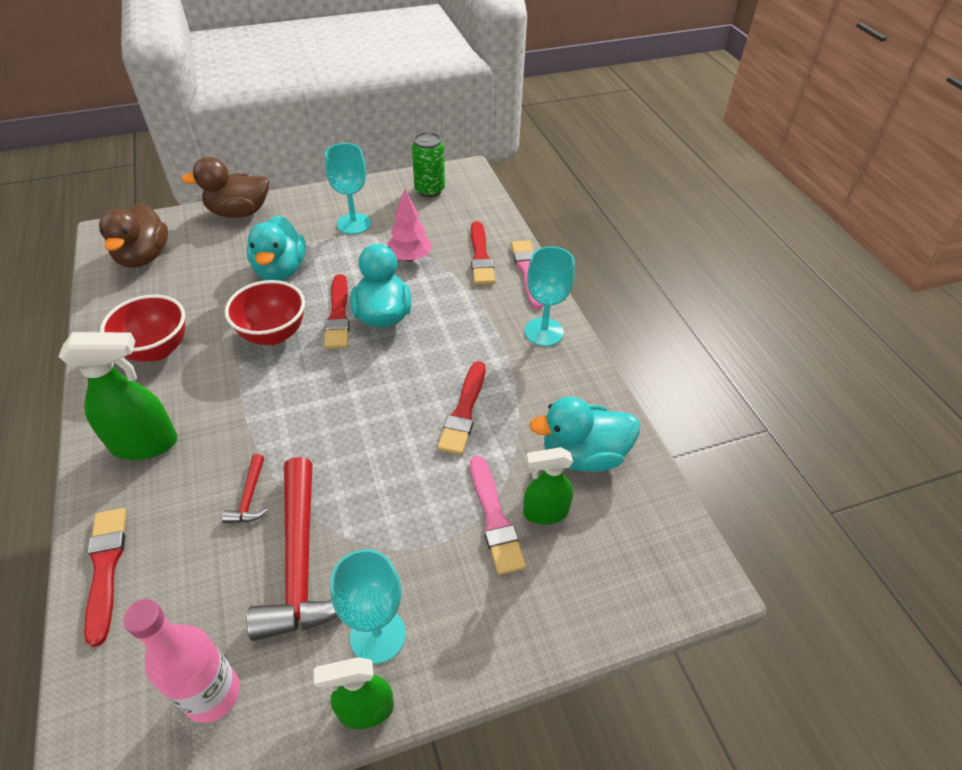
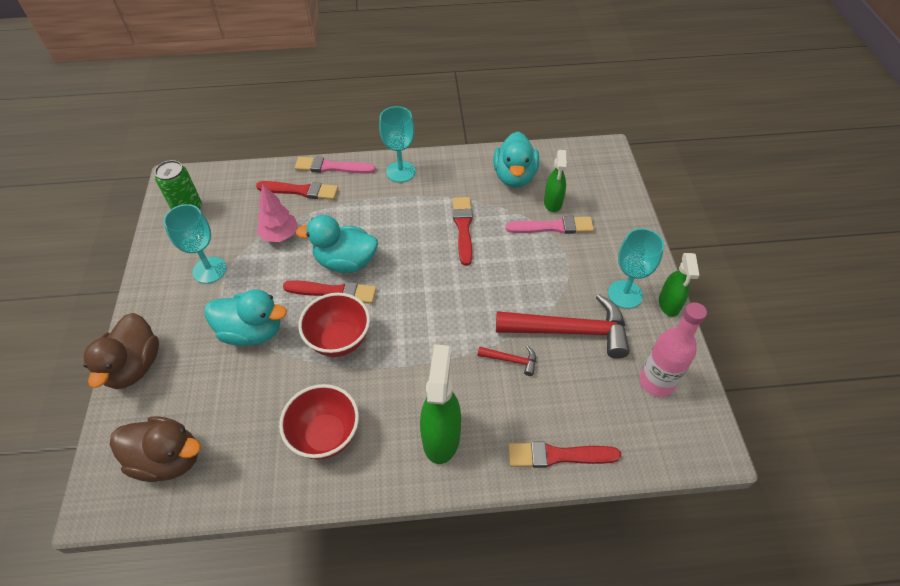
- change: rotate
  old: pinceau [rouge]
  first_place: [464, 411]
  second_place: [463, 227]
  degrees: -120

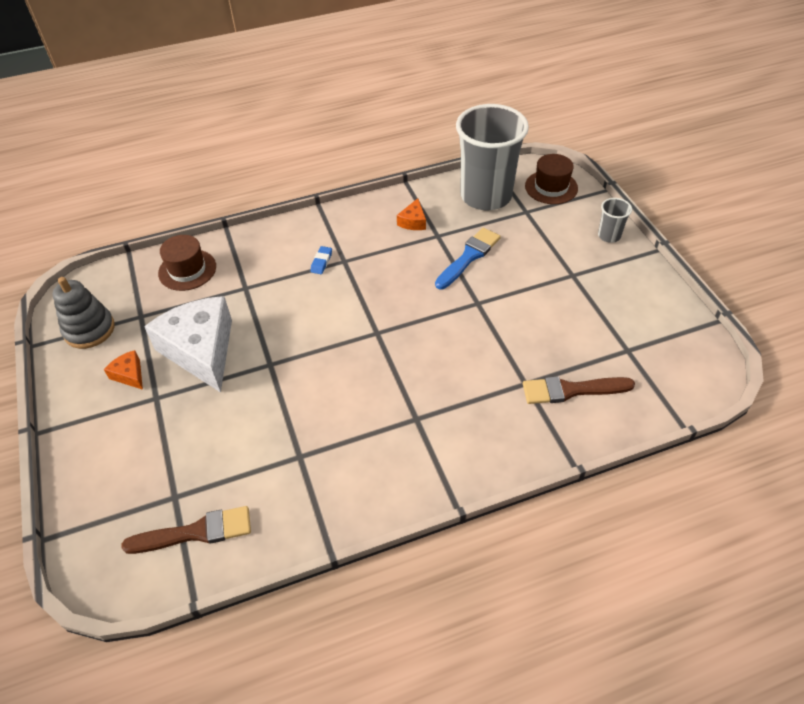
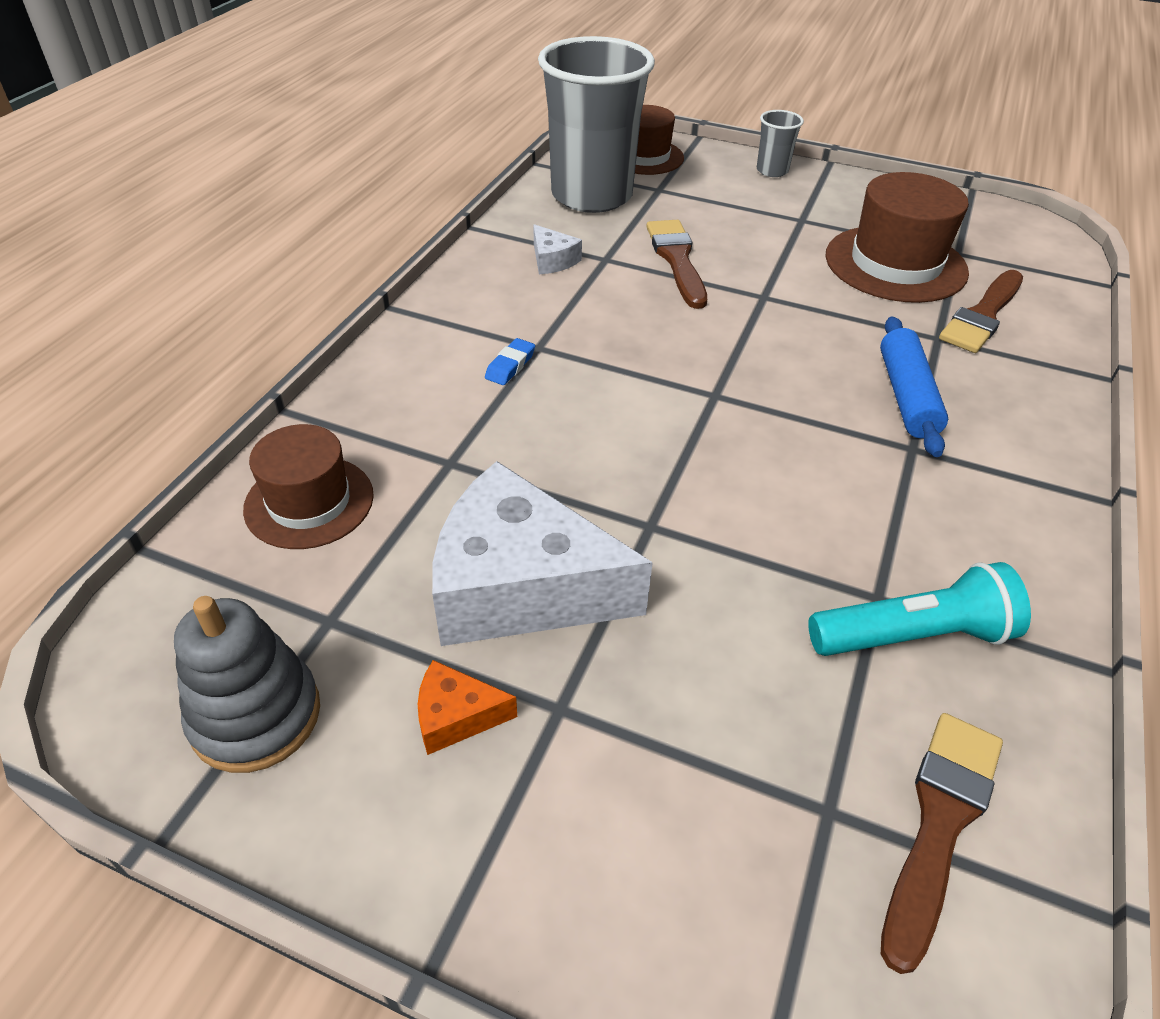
- change: rotate
  old: gomme [bleu]
  first_place: [321, 262]
  second_place: [510, 366]
  degrees: 60
- change: recolor
  old: fromage [orange]
  new: fromage [blanc]
  first_place: [413, 222]
  second_place: [552, 260]
- change: recolor
  old: pinceau [bleu]
  new: pinceau [marron]
  first_place: [469, 257]
  second_place: [677, 260]
- change: insert
  new: lampe de poche [turquoise]
  second_place: [912, 635]
- change: insert
  new: chapeau [marron]
  second_place: [895, 264]
- change: insert
  new: rouleau à pâtisserie [bleu]
  second_place: [907, 396]

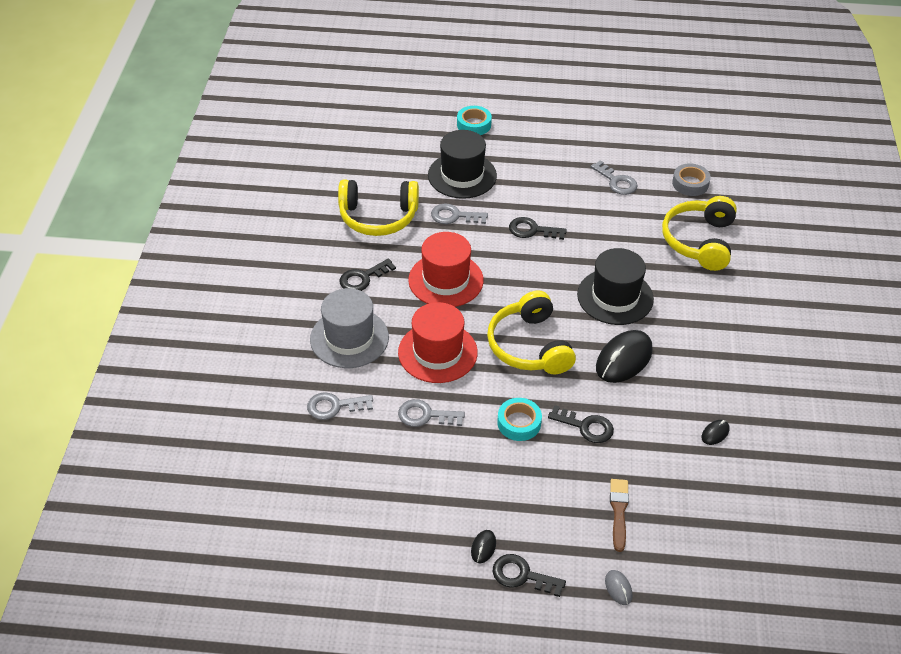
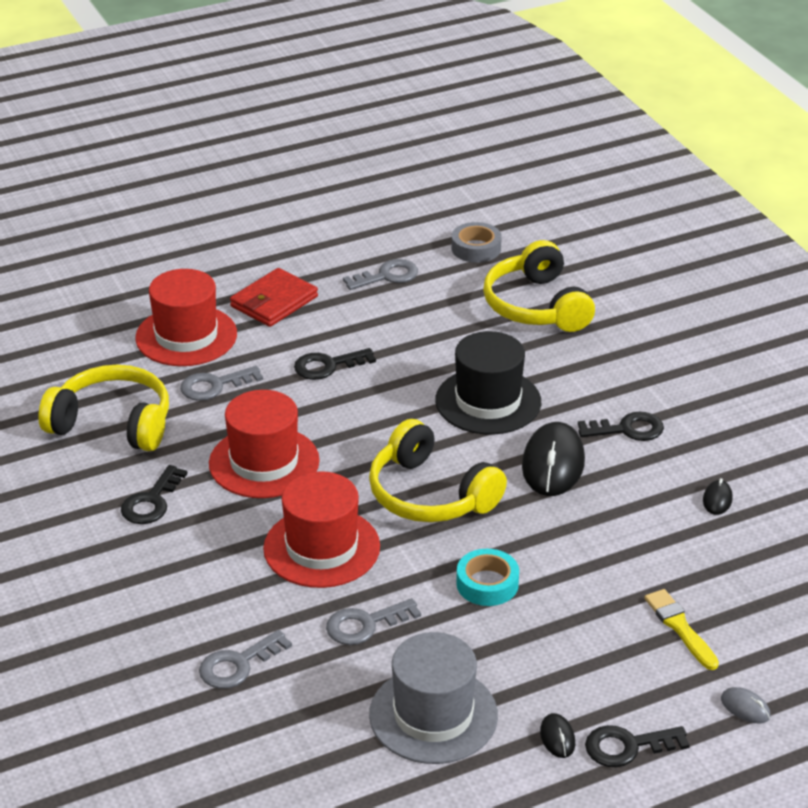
- change: move
  old: chapeau [gris]
  first_place: [349, 338]
  second_place: [433, 715]
- change: rotate
  old: casque audio [jaune]
  first_place: [378, 217]
  second_place: [113, 423]
  degrees: -135
- change: recolor
  old: chapeau [noir]
  new: chapeau [rouge]
  first_place: [462, 175]
  second_place: [186, 336]
- change: delete
  old: ruban adhésif [turquoise]
  first_place: [474, 124]
- change: move
  old: clé [noir]
  first_place: [586, 427]
  second_place: [628, 429]
- change: rotate
  old: clé [gris]
  first_place: [616, 181]
  second_place: [387, 276]
  degrees: -45
- change: recolor
  old: pinceau [marron]
  new: pinceau [jaune]
  first_place: [619, 511]
  second_place: [680, 627]
- change: insert
  new: portefeuille [rouge]
  second_place: [274, 301]

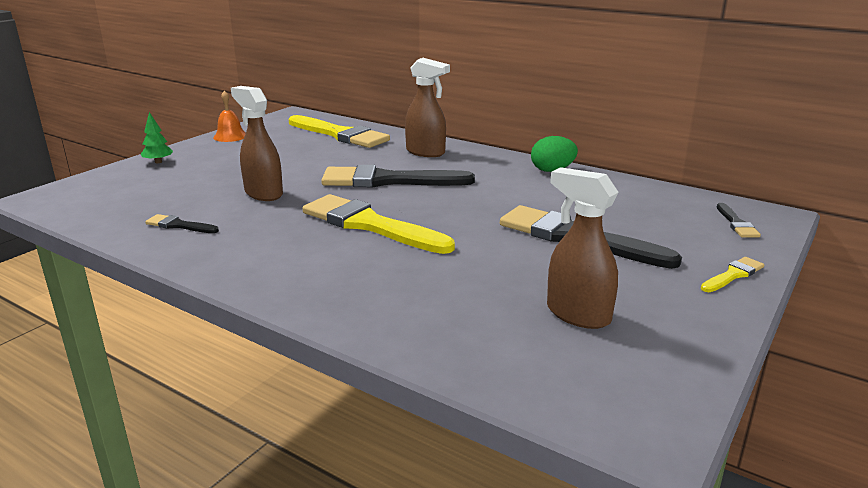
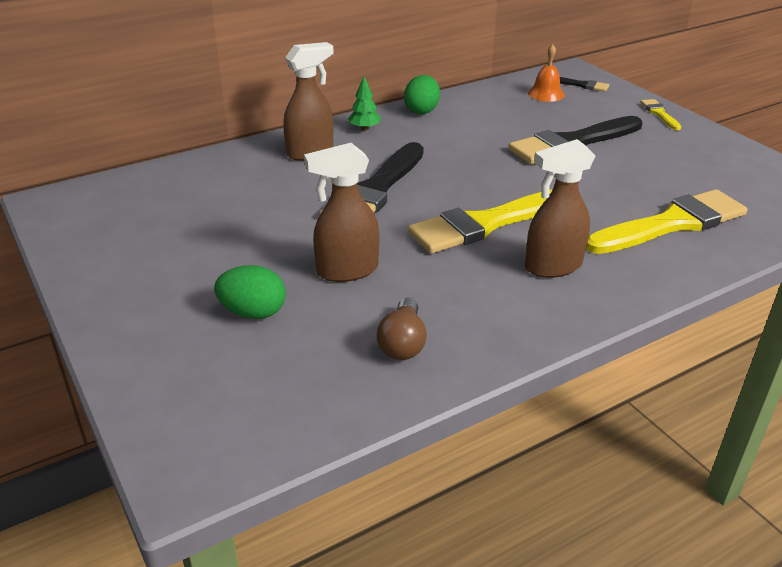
- change: move
  old: arbre [vert]
  first_place: [158, 162]
  second_place: [364, 128]
- change: replace
  old: pinceau [noir]
  new: ampoule [marron]
  first_place: [179, 225]
  second_place: [402, 343]
- change: move
  old: cloche [orange]
  first_place: [230, 136]
  second_place: [546, 94]
- change: move
  old: pinceau [jaune]
  first_place: [340, 134]
  second_place: [671, 224]
- change: move
  old: vaporisateur [marron]
  first_place: [577, 314]
  second_place: [552, 266]
- change: insert
  new: œuf [vert]
  second_place: [253, 312]

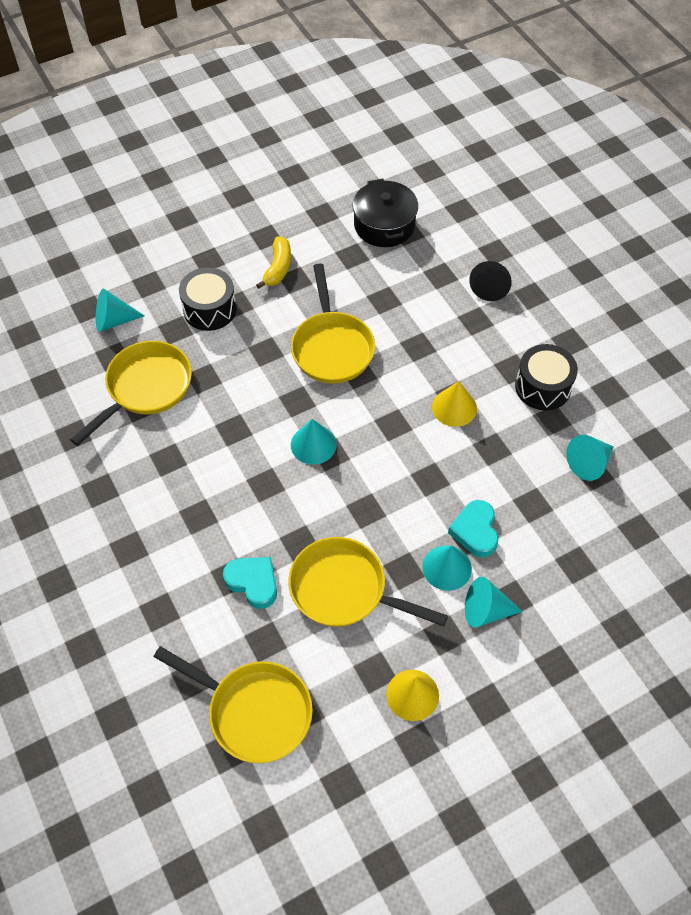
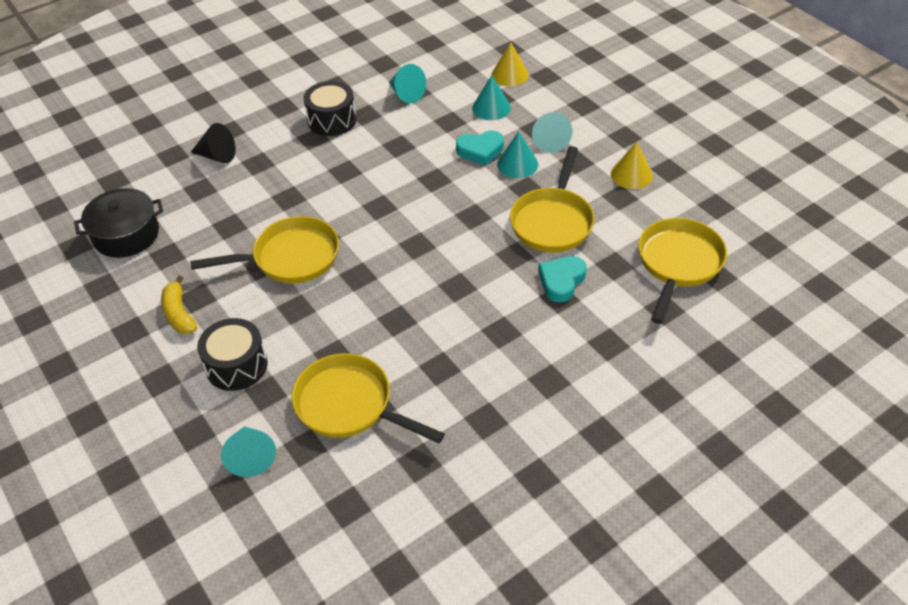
- change: rotate
  old: banane [jaune]
  first_place: [278, 268]
  second_place: [179, 314]
  degrees: -120
- change: move
  old: cône [turquoise]
  first_place: [313, 444]
  second_place: [491, 108]
- change: move
  old: cône [jaune]
  first_place: [454, 407]
  second_place: [510, 75]

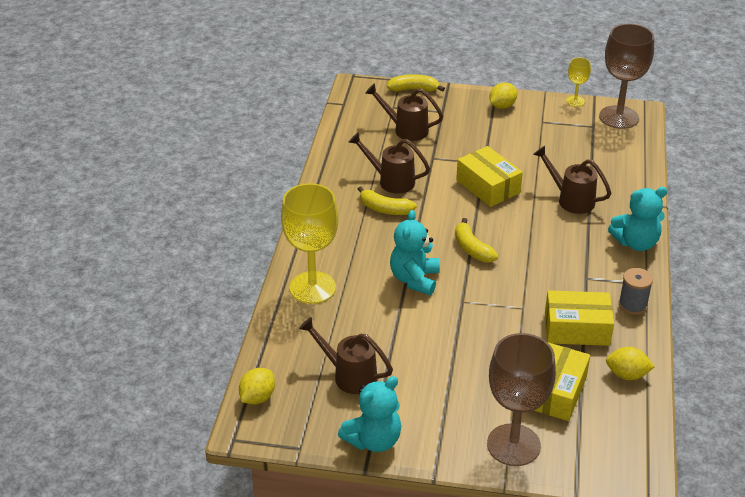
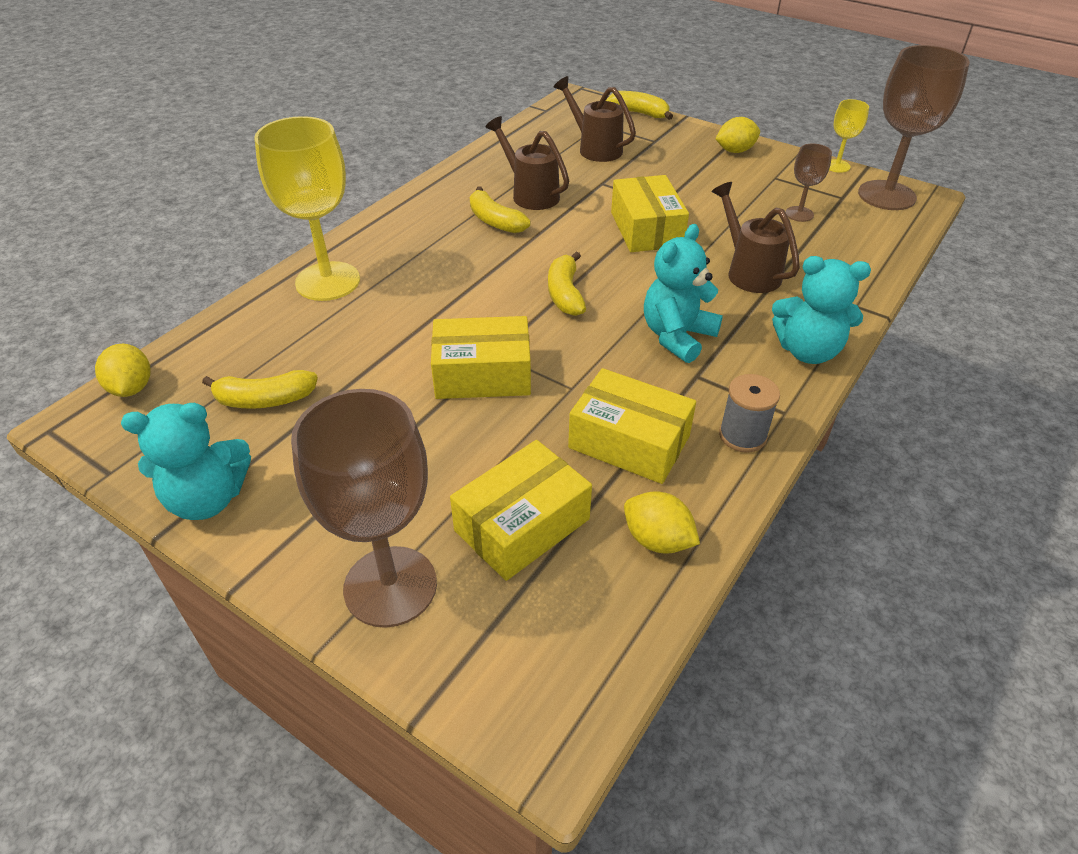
- change: rotate
  old: citron [jaune]
  first_place: [257, 397]
  second_place: [132, 388]
  degrees: -75
- change: replace
  old: arrosoir [marron]
  new: banane [jaune]
  first_place: [349, 376]
  second_place: [265, 400]
- change: move
  old: ours en peluche [turquoise]
  first_place: [414, 279]
  second_place: [677, 336]
- change: insert
  new: boîte [jaune]
  second_place: [482, 374]
- change: insert
  new: verre à pied [marron]
  second_place: [799, 214]

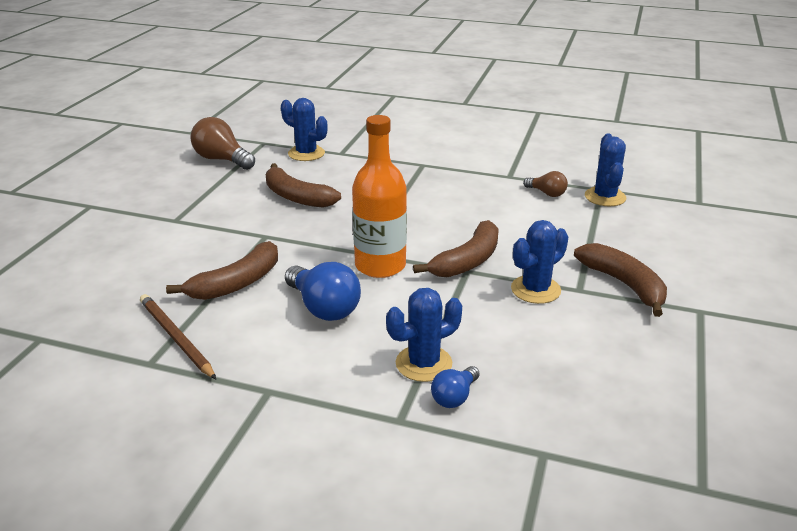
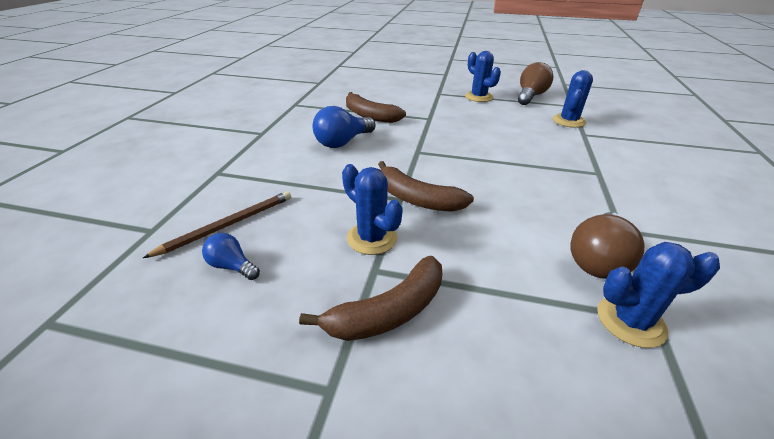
- change: move
  old: crayon [marron]
  first_place: [176, 338]
  second_place: [228, 225]
- change: delete
  old: banane [marron]
  first_place: [296, 197]
- change: delete
  old: bouteille [orange]
  first_place: [380, 266]
- change: move
  old: cactus [bleu]
  first_place: [423, 363]
  second_place: [478, 97]
- change: move
  old: ampoule [bleu]
  first_place: [454, 397]
  second_place: [232, 266]
- change: resize
  old: ampoule [marron]
  first_place: [546, 193]
  second_place: [597, 259]
  factor: 1.77

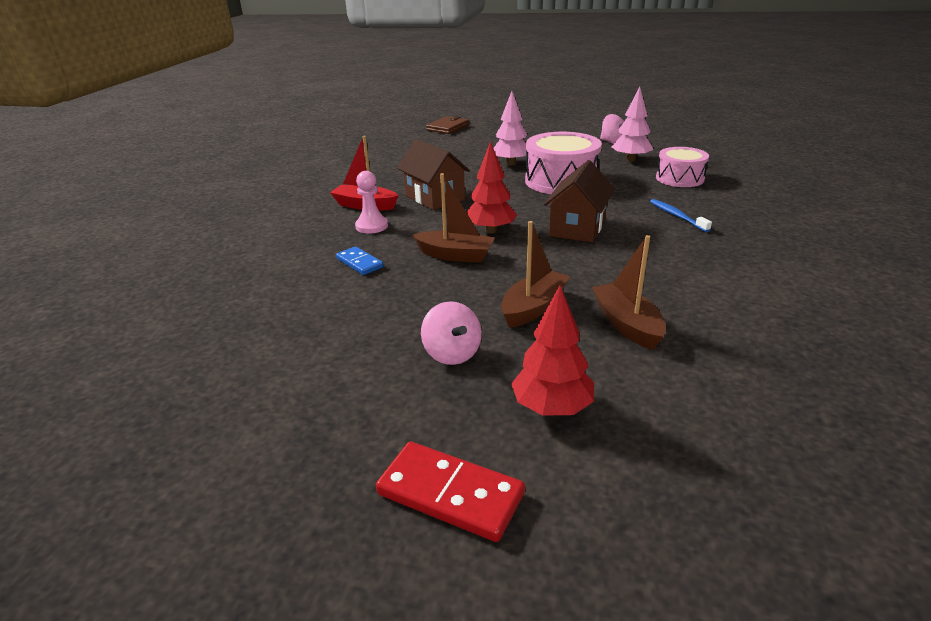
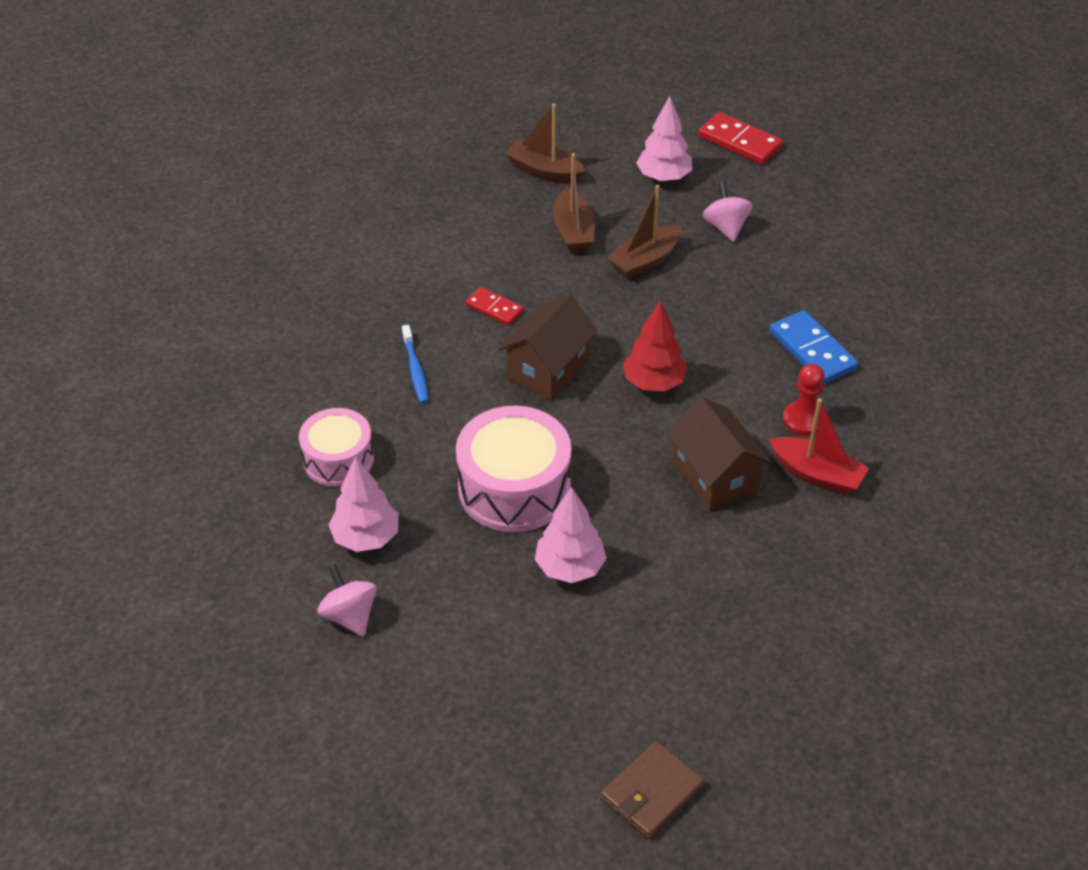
- change: resize
  old: domino [bleu]
  first_place: [359, 263]
  second_place: [812, 350]
  factor: 1.6
- change: recolor
  old: pion [rose]
  new: pion [rouge]
  first_place: [371, 226]
  second_place: [803, 420]
- change: move
  old: bateau [marron]
  first_place: [455, 255]
  second_place: [544, 171]
- change: recolor
  old: arbre [rouge]
  new: arbre [rose]
  first_place: [552, 408]
  second_place: [663, 177]
- change: insert
  new: domino [rouge]
  second_place: [494, 308]

